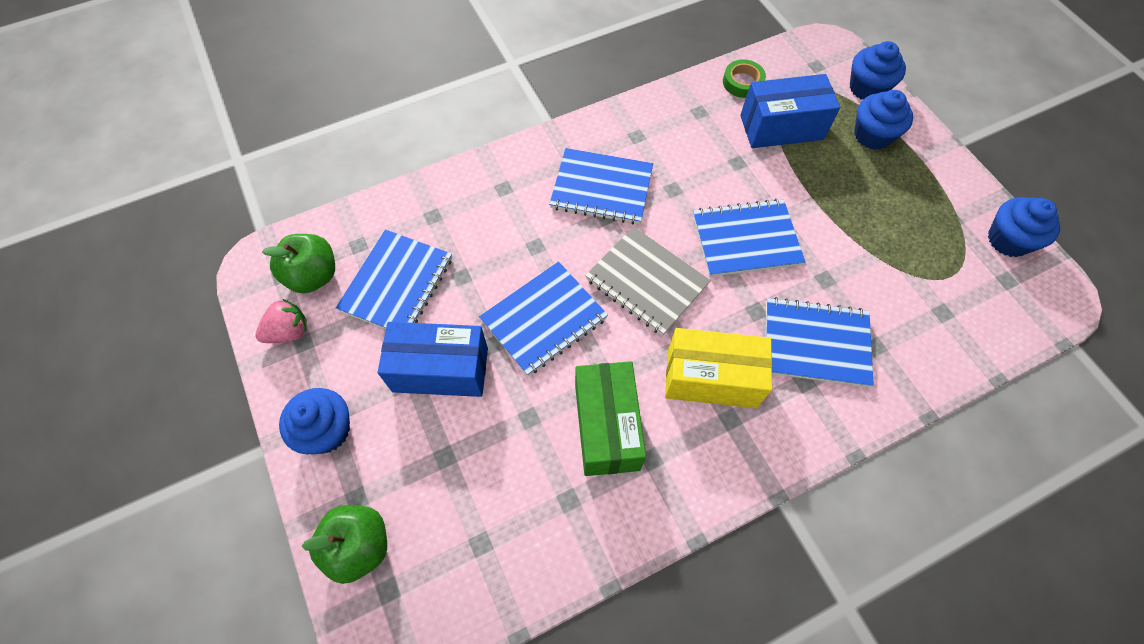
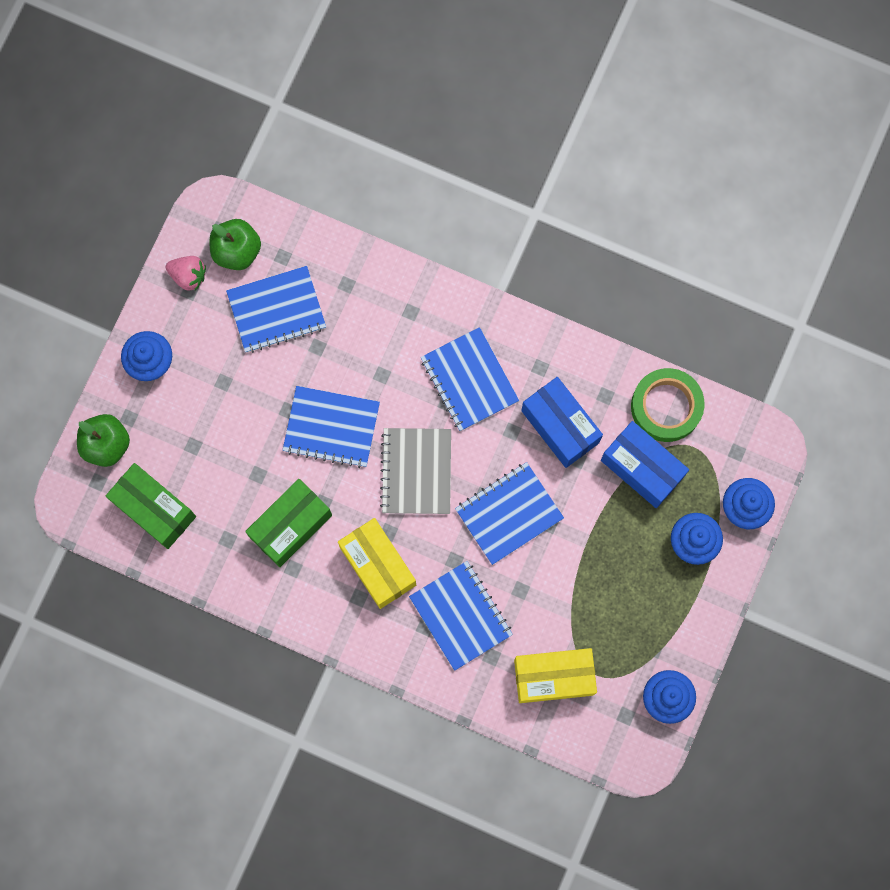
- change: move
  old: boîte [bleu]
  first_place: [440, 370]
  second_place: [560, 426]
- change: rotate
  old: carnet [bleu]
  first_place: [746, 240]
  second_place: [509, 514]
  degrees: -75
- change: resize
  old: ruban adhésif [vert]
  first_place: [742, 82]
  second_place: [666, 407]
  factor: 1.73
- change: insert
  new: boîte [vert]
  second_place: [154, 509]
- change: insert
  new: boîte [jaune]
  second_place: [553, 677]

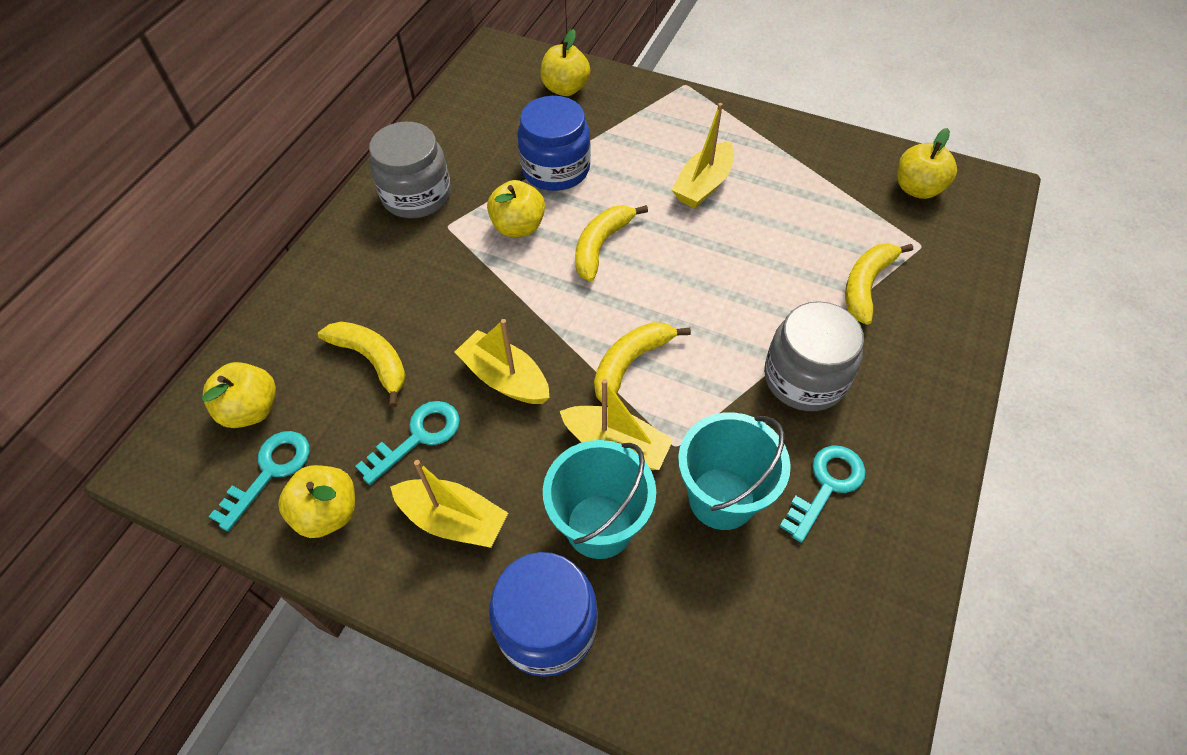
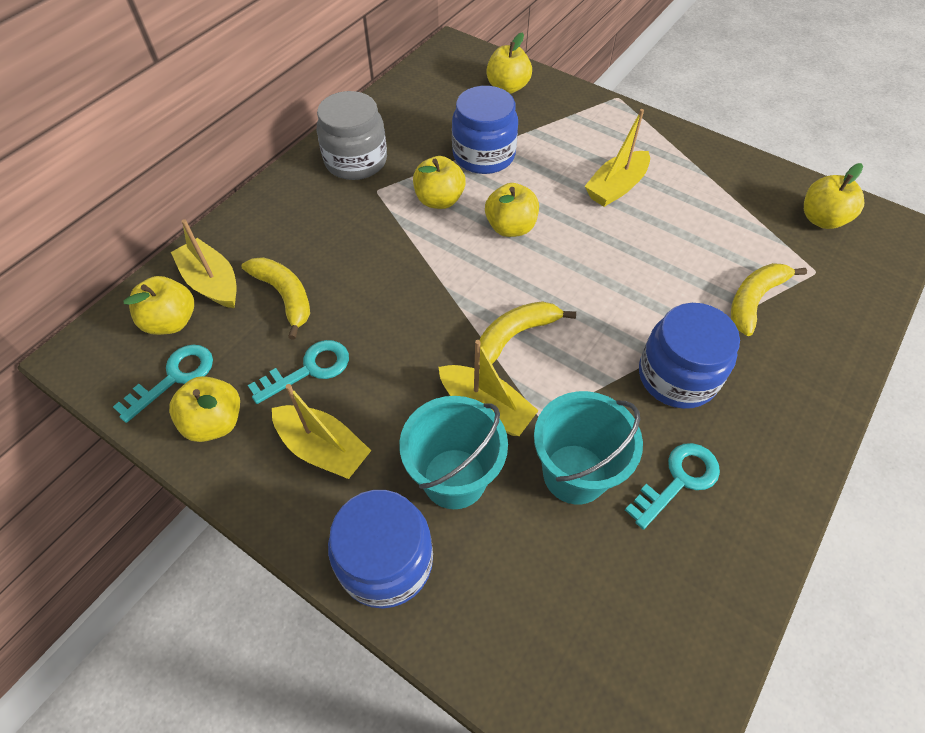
- change: move
  old: bateau [jaune]
  first_place: [505, 378]
  second_place: [212, 282]
- change: replace
  old: banane [jaune]
  new: pomme [jaune]
  first_place: [601, 245]
  second_place: [510, 227]
- change: recolor
  old: bocal [gris]
  new: bocal [bleu]
  first_place: [804, 378]
  second_place: [677, 376]

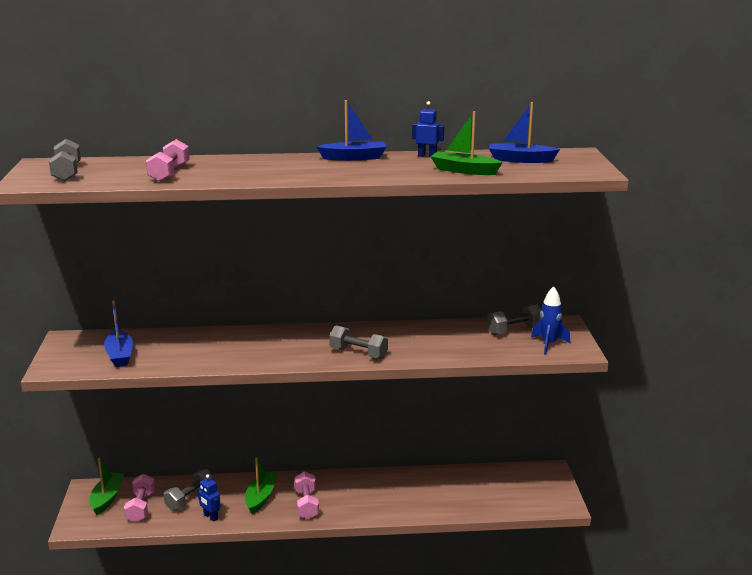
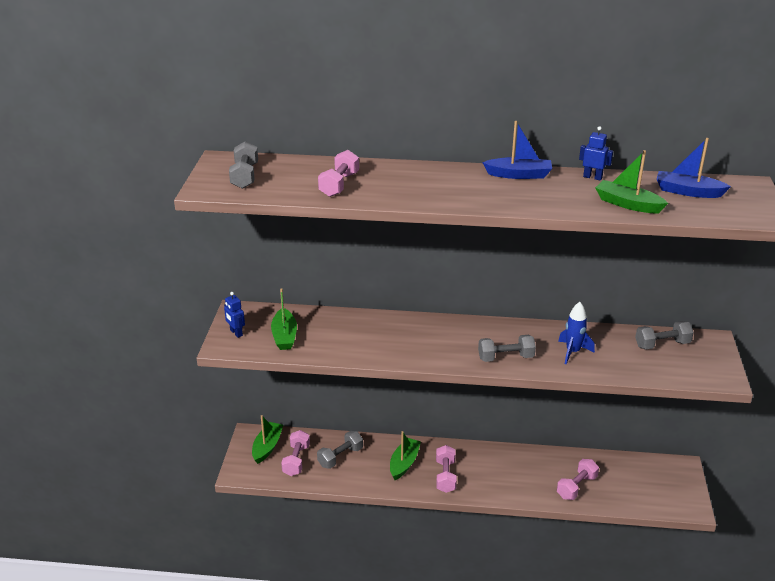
- change: recolor
  old: bateau [bleu]
  new: bateau [vert]
  first_place: [119, 355]
  second_place: [284, 336]
- change: move
  old: robot [bleu]
  first_place: [210, 517]
  second_place: [236, 333]
- change: rotate
  old: haltère [gris]
  first_place: [358, 353]
  second_place: [505, 358]
  degrees: -45
- change: move
  old: fusée [bleu]
  first_place: [548, 344]
  second_place: [572, 352]
- change: insert
  new: haltère [rose]
  second_place: [576, 487]

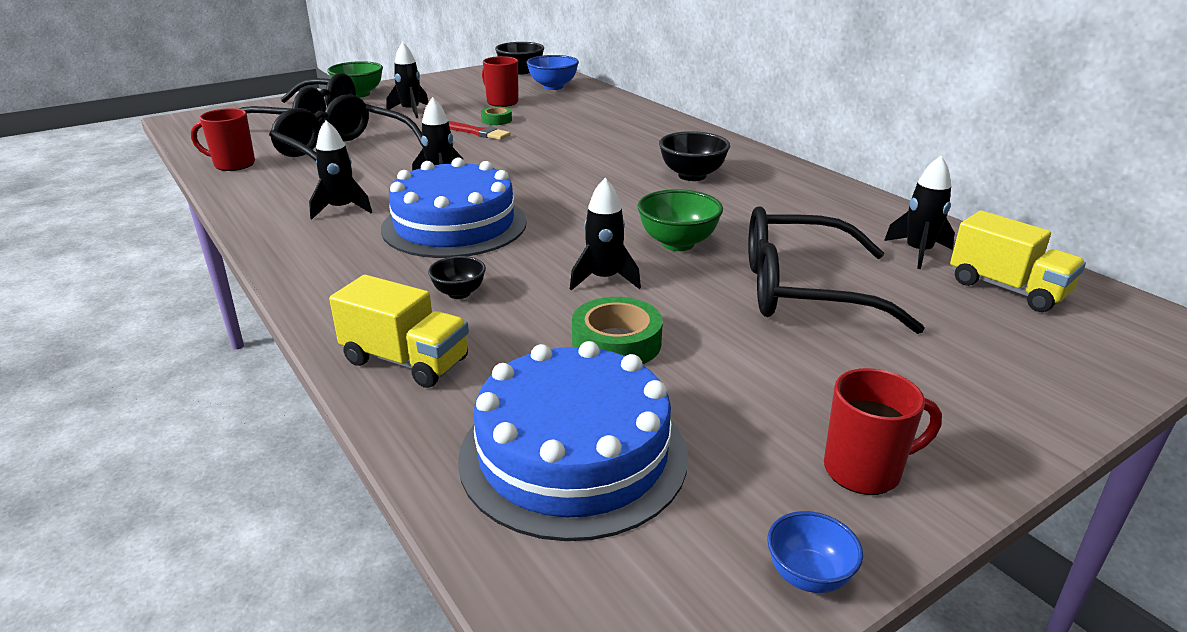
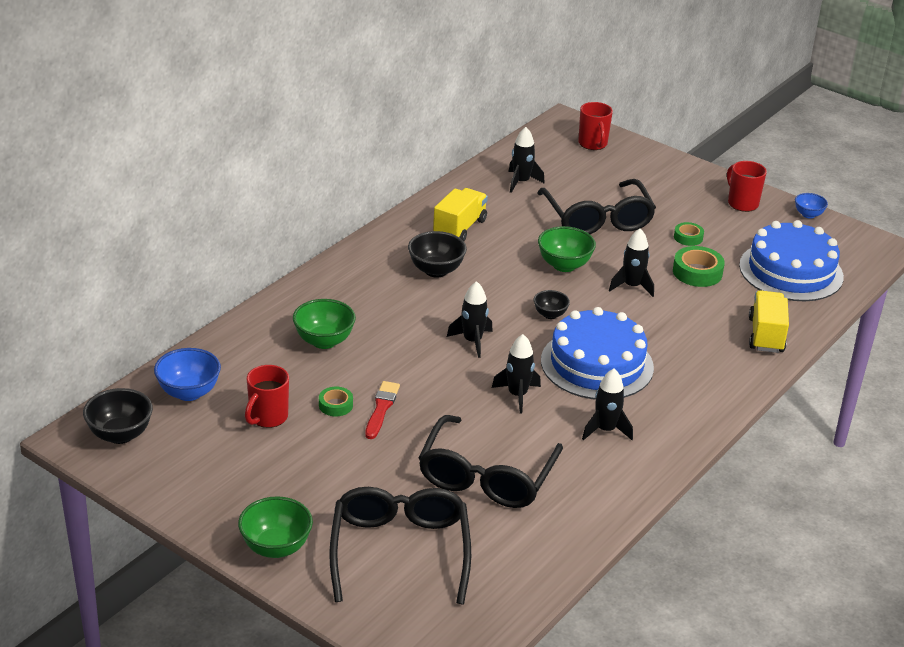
- change: move
  old: tasse [rouge]
  first_place: [233, 164]
  second_place: [593, 144]
- change: move
  old: fusée [noir]
  first_place: [410, 111]
  second_place: [472, 341]
- change: move
  old: bol [noir]
  first_place: [459, 293]
  second_place: [550, 314]
- change: move
  old: camion [jaune]
  first_place: [1007, 289]
  second_place: [459, 228]
- change: insert
  new: bol [vert]
  second_place: [324, 341]
- change: insert
  new: ruban adhésif [vert]
  second_place: [688, 237]

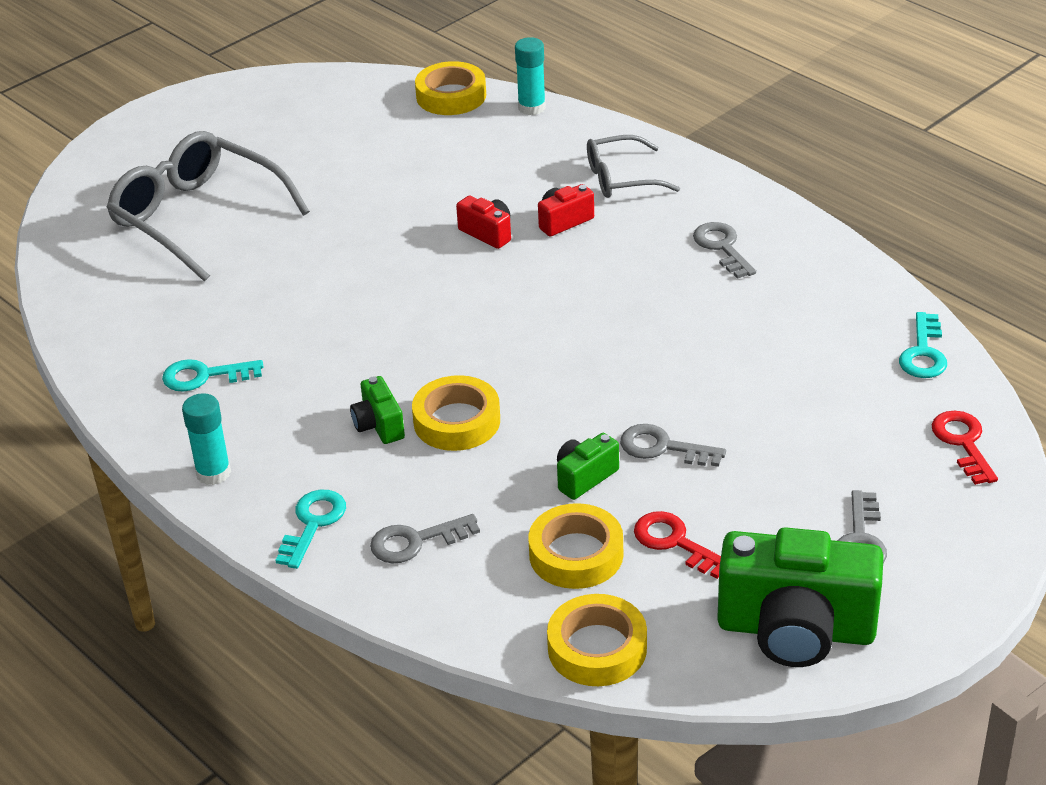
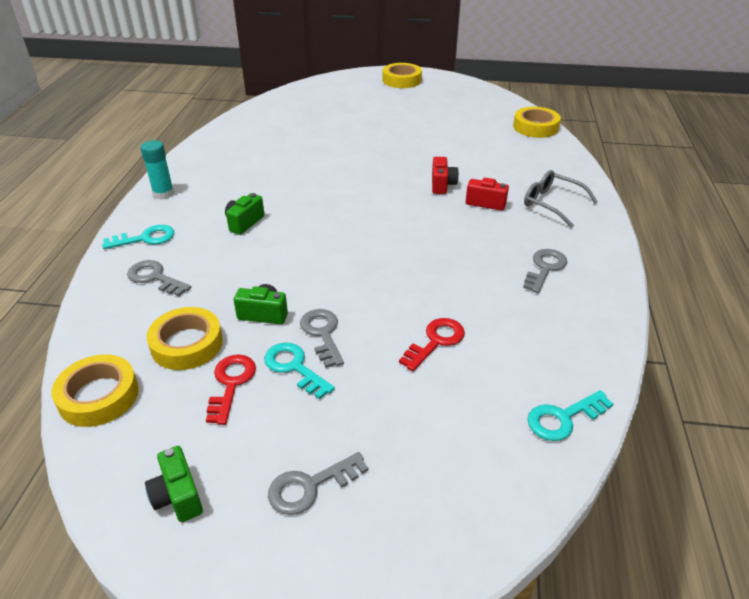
- change: delete
  old: lunettes [gris]
  first_place: [197, 217]
- change: move
  old: clé [turquoise]
  first_place: [205, 376]
  second_place: [294, 367]
- change: move
  old: ruban adhésif [jaune]
  first_place: [457, 421]
  second_place: [402, 80]
- change: delete
  old: bâton de colle [turquoise]
  first_place: [531, 107]
- change: resize
  old: appareil photo [vert]
  first_place: [796, 630]
  second_place: [178, 496]
  factor: 0.46
- change: move
  old: clé [rouge]
  first_place: [963, 443]
  second_place: [435, 341]

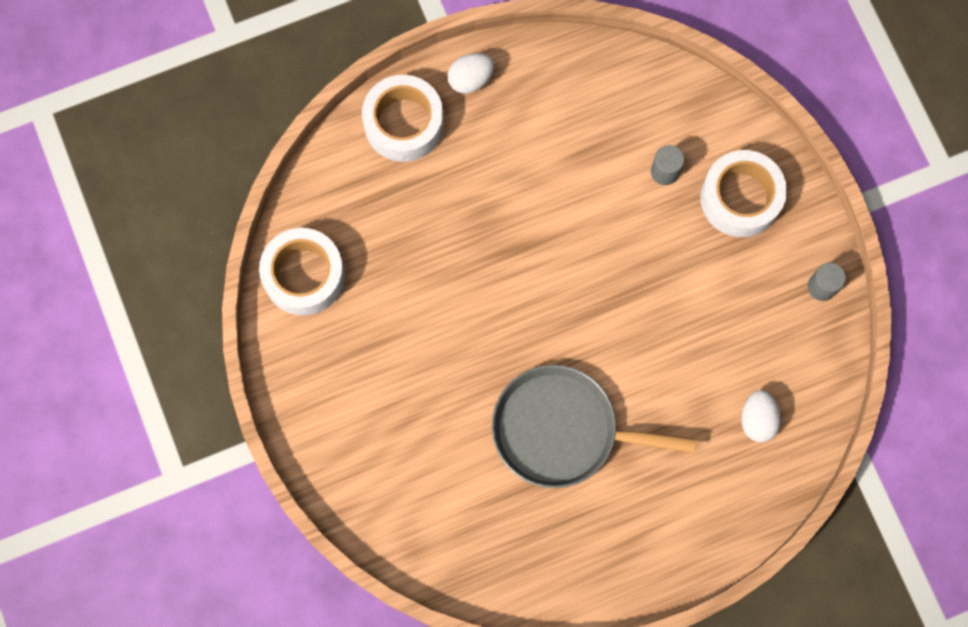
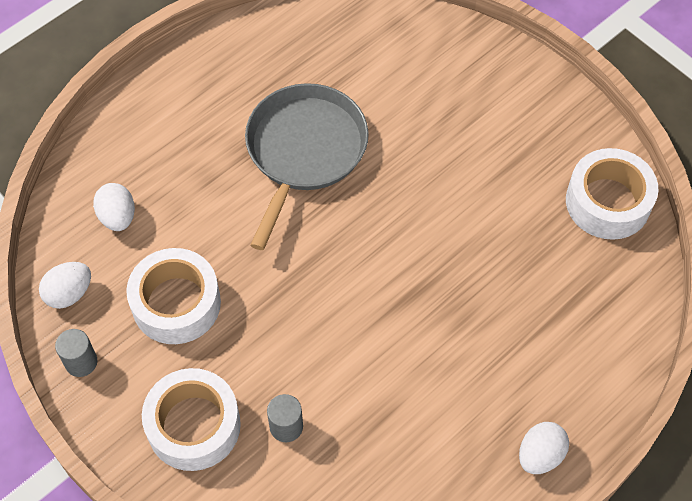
- change: move
  old: ruban adhésif [blanc]
  first_place: [404, 124]
  second_place: [176, 303]
- change: rotate
  old: poêle [gris]
  first_place: [561, 430]
  second_place: [304, 150]
  degrees: -60
- change: insert
  new: œuf [blanc]
  second_place: [69, 293]

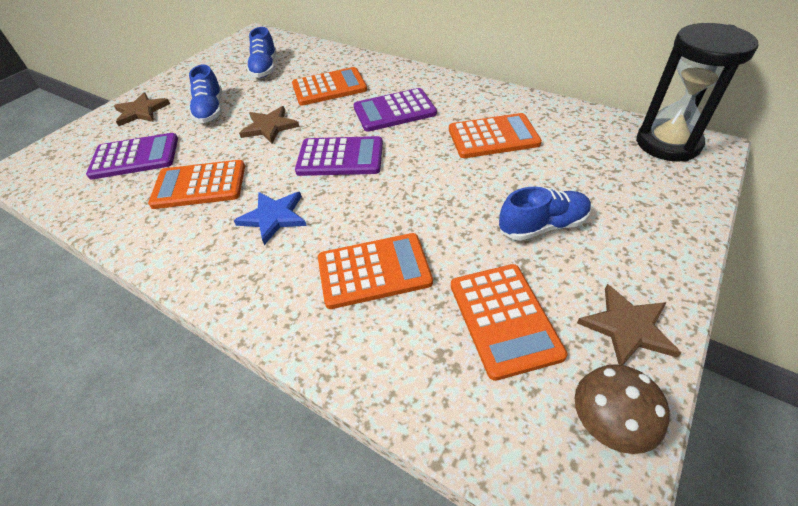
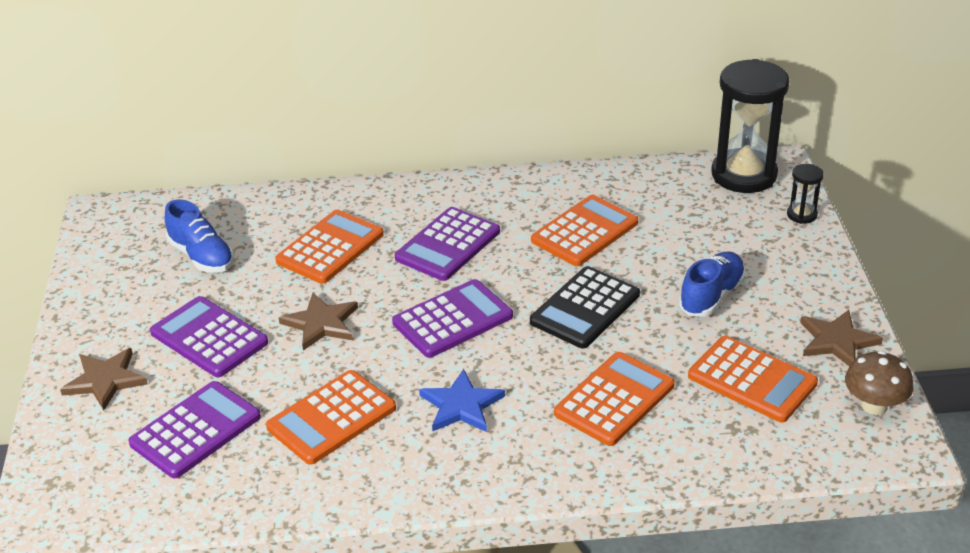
- change: replace
  old: chaussure [bleu]
  new: calculatrice [violet]
  first_place: [210, 110]
  second_place: [209, 338]
- change: insert
  new: calculatrice [noir]
  second_place: [585, 308]
- change: insert
  new: sablier [noir]
  second_place: [801, 215]

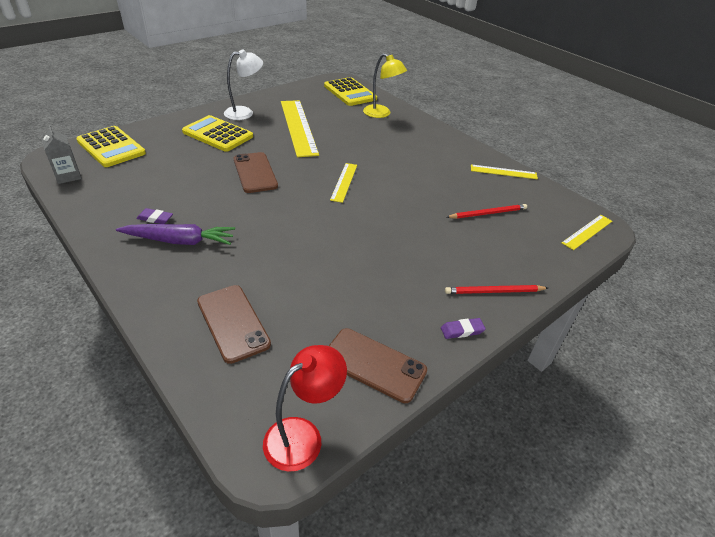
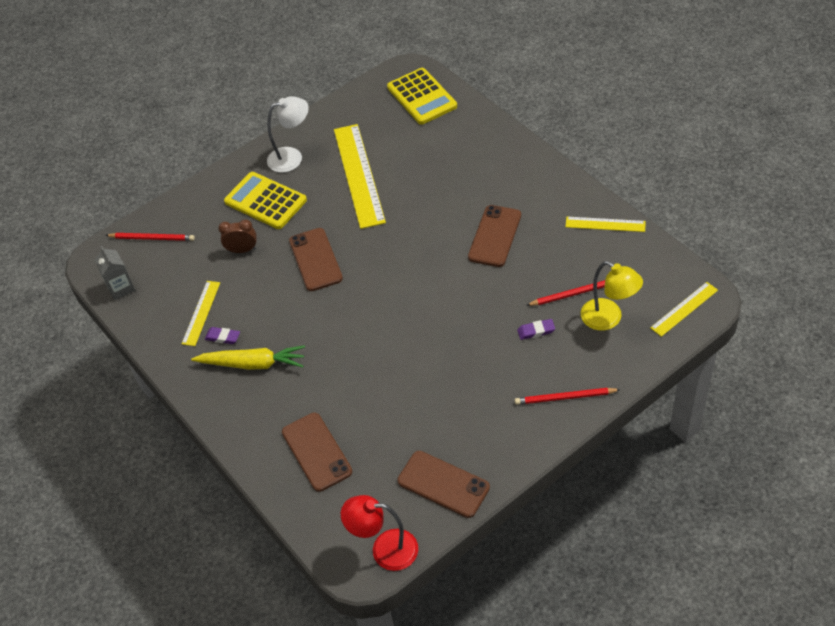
- change: replace
  old: calculatrice [jaune]
  new: crayon [rouge]
  first_place: [111, 147]
  second_place: [152, 238]
- change: recolor
  old: carotte [violet]
  new: carotte [jaune]
  first_place: [180, 241]
  second_place: [253, 364]
- change: rotate
  old: lampe [rouge]
  first_place: [303, 435]
  second_place: [385, 549]
  degrees: -135
- change: move
  old: règle [jaune]
  first_place: [344, 182]
  second_place: [201, 313]
- change: move
  old: lampe [jaune]
  first_place: [381, 114]
  second_place: [608, 319]
- change: move
  old: gomme [violet]
  first_place: [462, 330]
  second_place: [536, 331]
- change: insert
  new: réveil [marron]
  second_place: [242, 250]
- change: insert
  new: téléphone [marron]
  second_place: [495, 236]

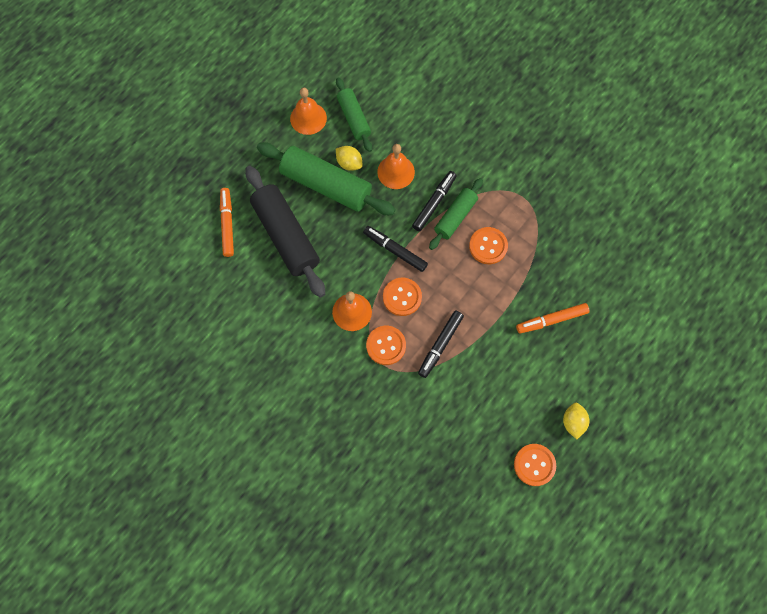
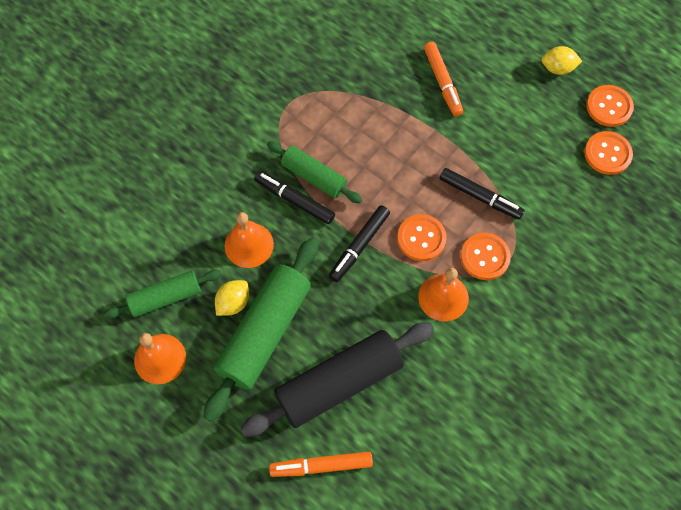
- change: move
  old: bouton [orange]
  first_place: [488, 246]
  second_place: [607, 154]

